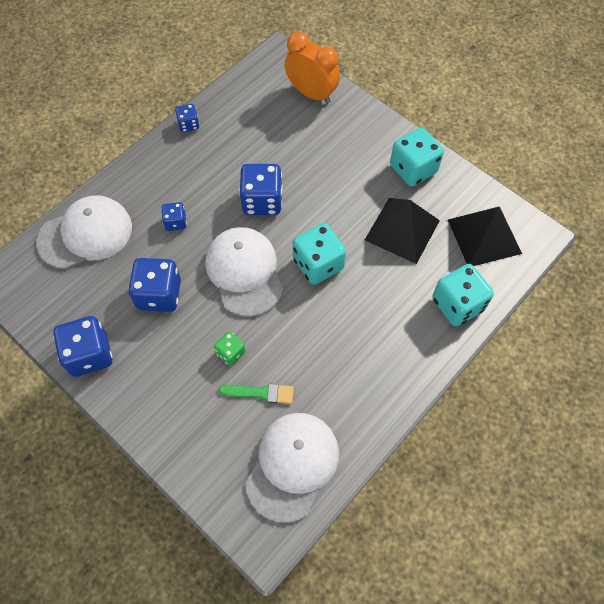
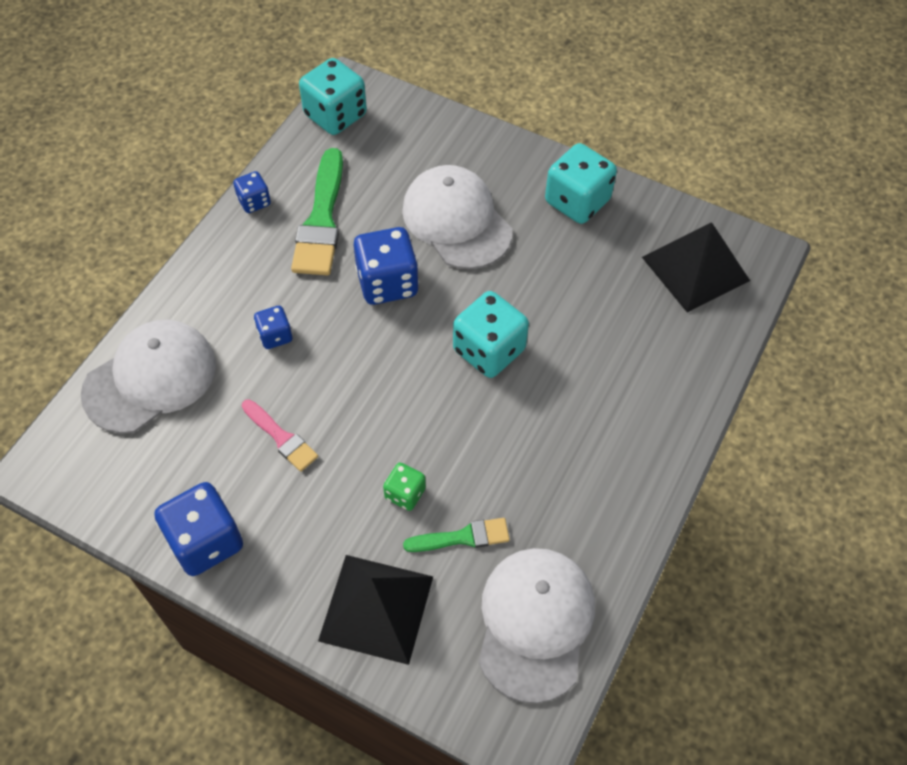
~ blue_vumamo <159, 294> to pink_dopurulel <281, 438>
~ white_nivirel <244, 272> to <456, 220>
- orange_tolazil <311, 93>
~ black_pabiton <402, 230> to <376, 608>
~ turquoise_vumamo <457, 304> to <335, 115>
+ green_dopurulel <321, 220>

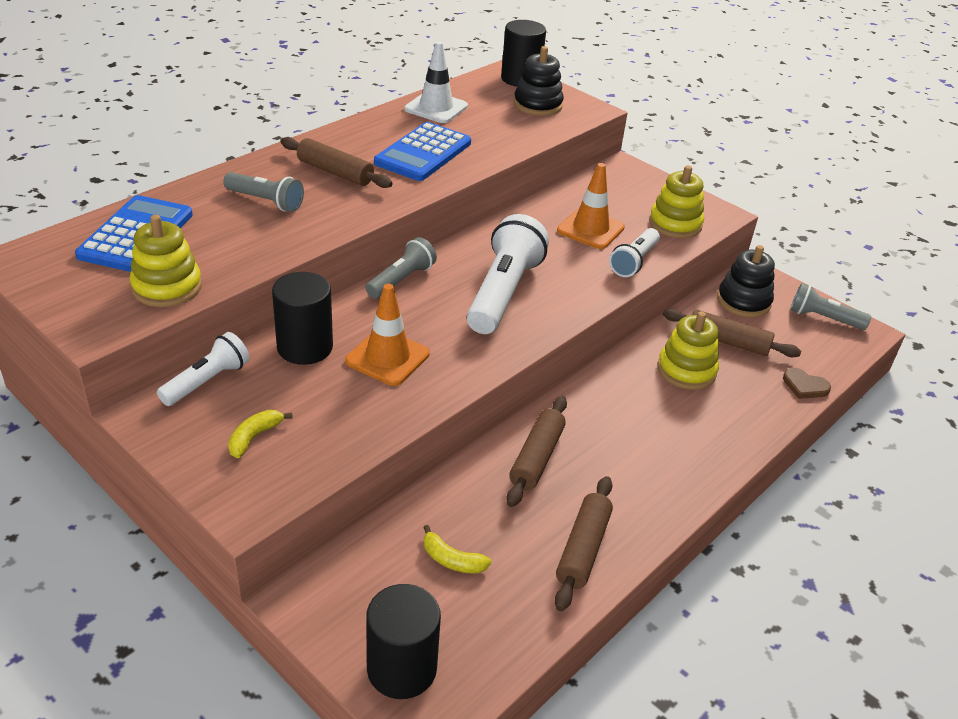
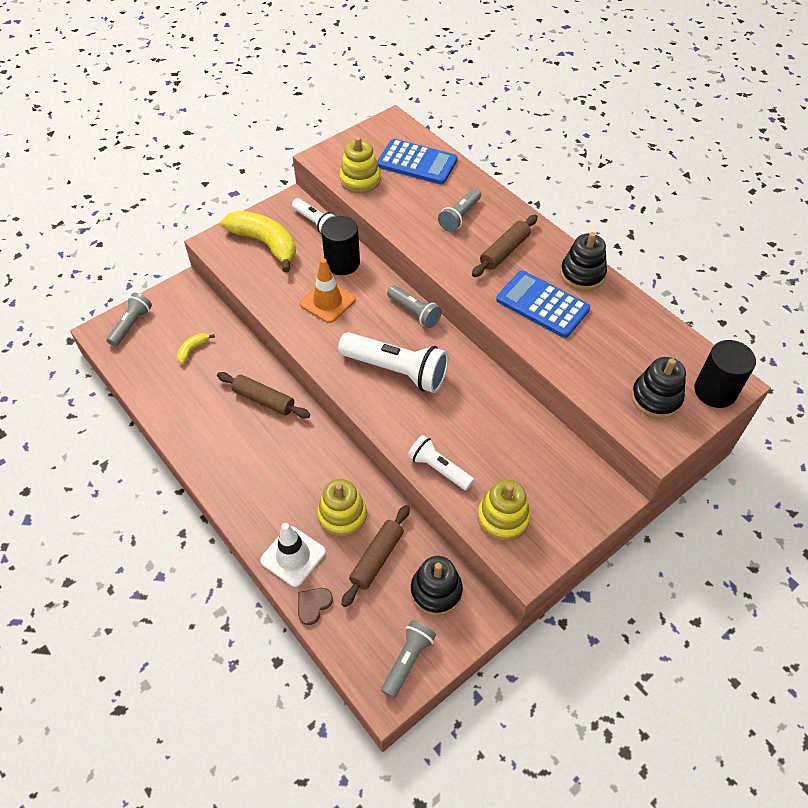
~ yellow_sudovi <254, 437> = <265, 243> x2.26
~ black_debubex <402, 668> to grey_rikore <131, 325>
~ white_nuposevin <436, 108> to <293, 556>
- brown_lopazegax <583, 549>
- orange_nuposevin <590, 229>
+ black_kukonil <582, 274>

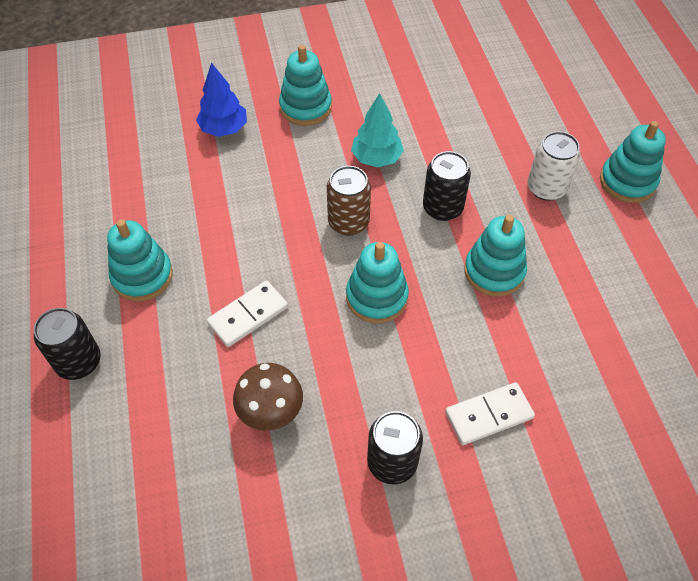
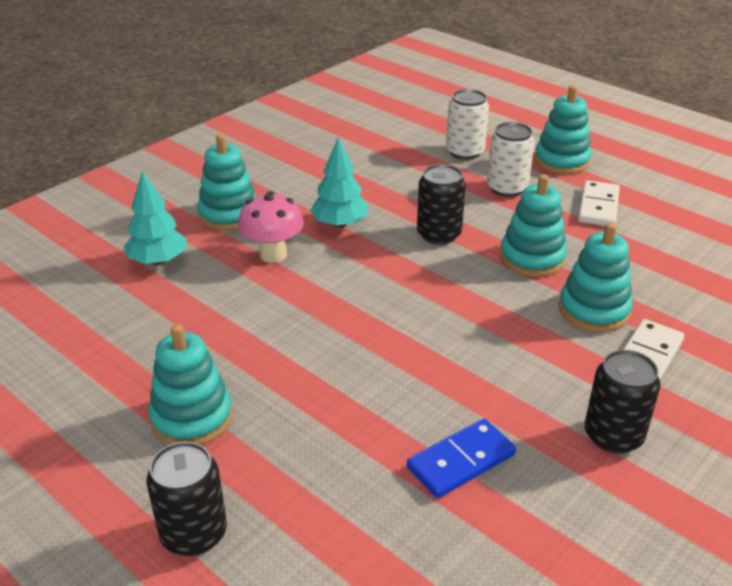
~ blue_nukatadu <224, 128> to turquoise_nukatadu <158, 261>
~ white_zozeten <248, 315> to <598, 207>
~ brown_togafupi <271, 414> to blue_zozeten <461, 461>
- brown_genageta <348, 222>
~ turquoise_kukonil <376, 297> to <593, 310>
+ pink_togafupi <273, 255>
+ white_genageta <465, 152>

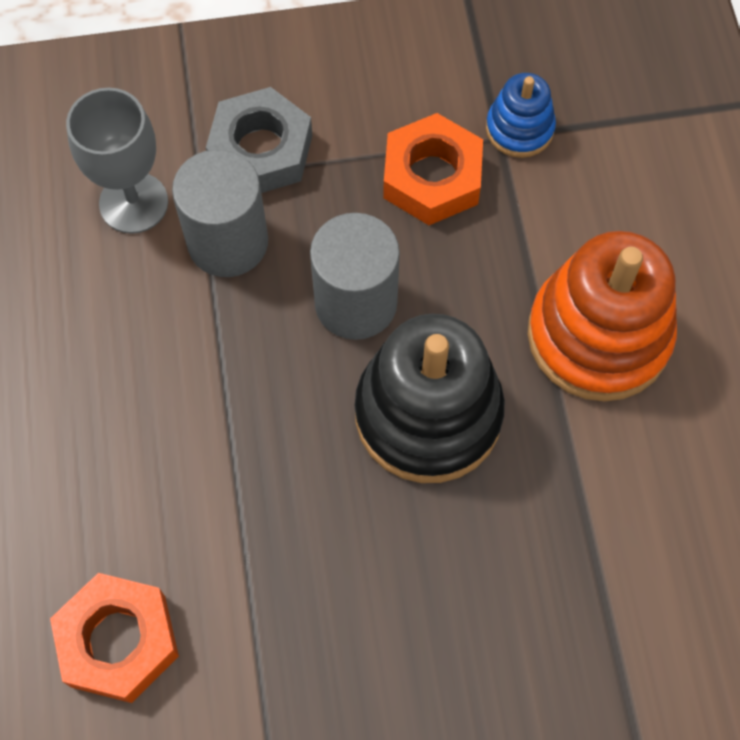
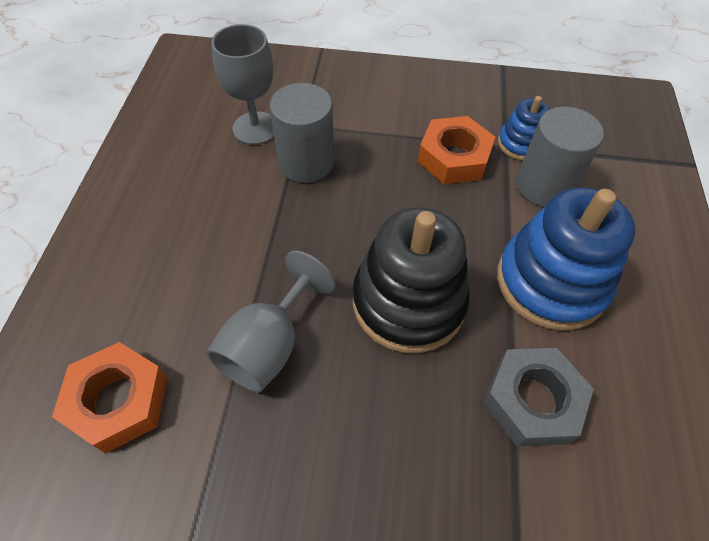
~ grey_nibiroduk <261, 150> to <532, 401>
~ grey_debubex <355, 303> to <543, 186>
~ orange_kukonil <598, 336> to blue_kukonil <551, 282>
+ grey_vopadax <269, 345>

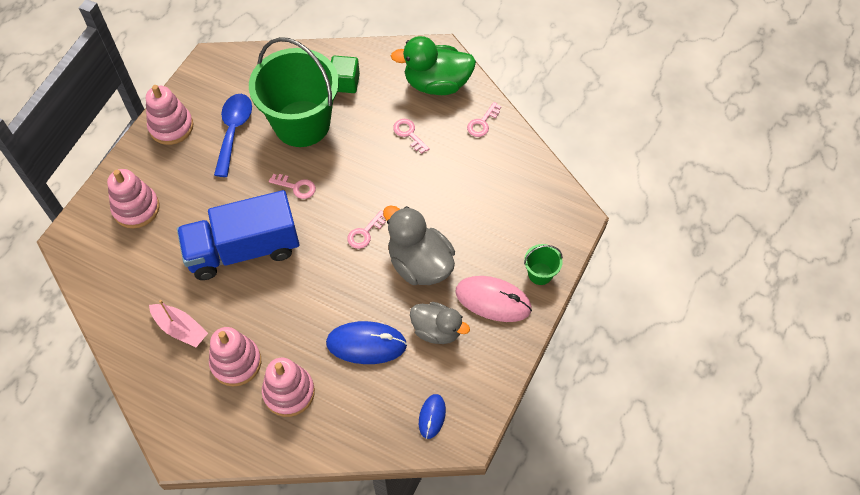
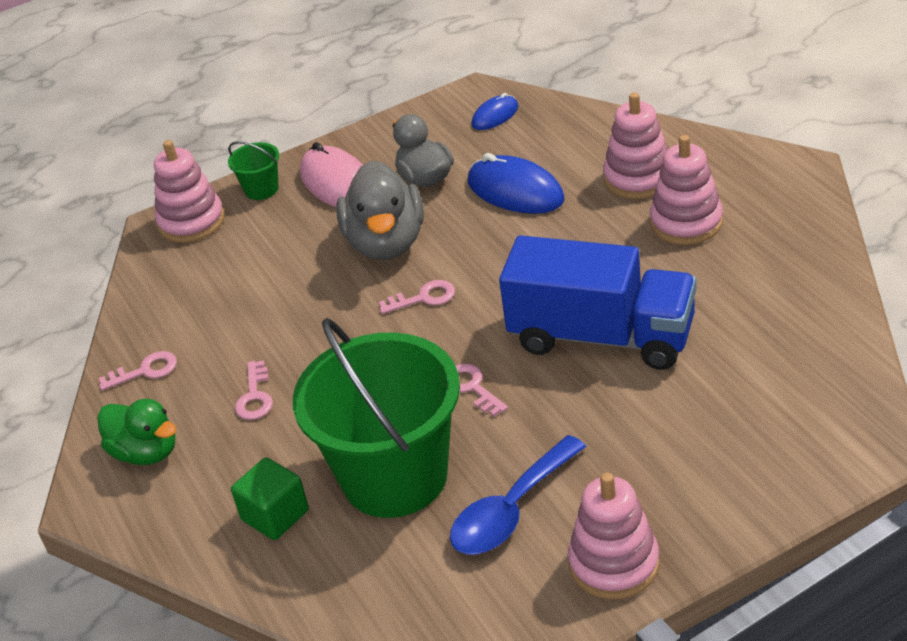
~ pink_kukonil <136, 208> to <191, 222>
- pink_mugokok <180, 329>
~ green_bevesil <437, 84> = <146, 452> x0.66

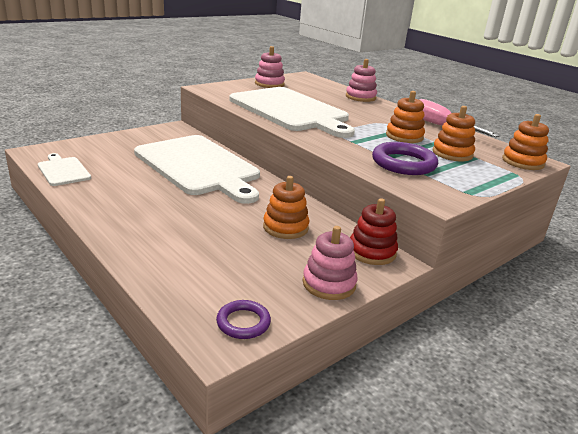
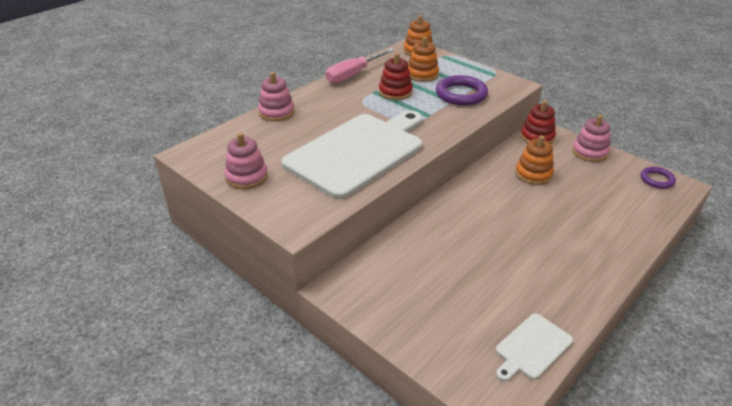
- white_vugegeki <199, 166>
~ orange_kukonil <404, 136> to red_kukonil <395, 92>

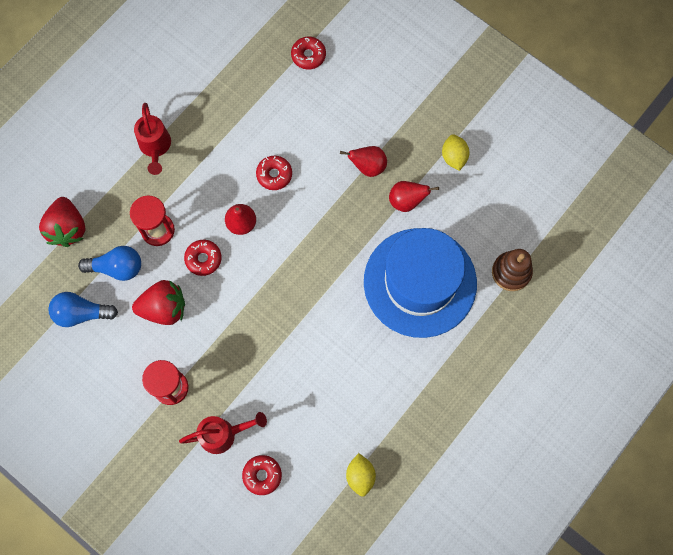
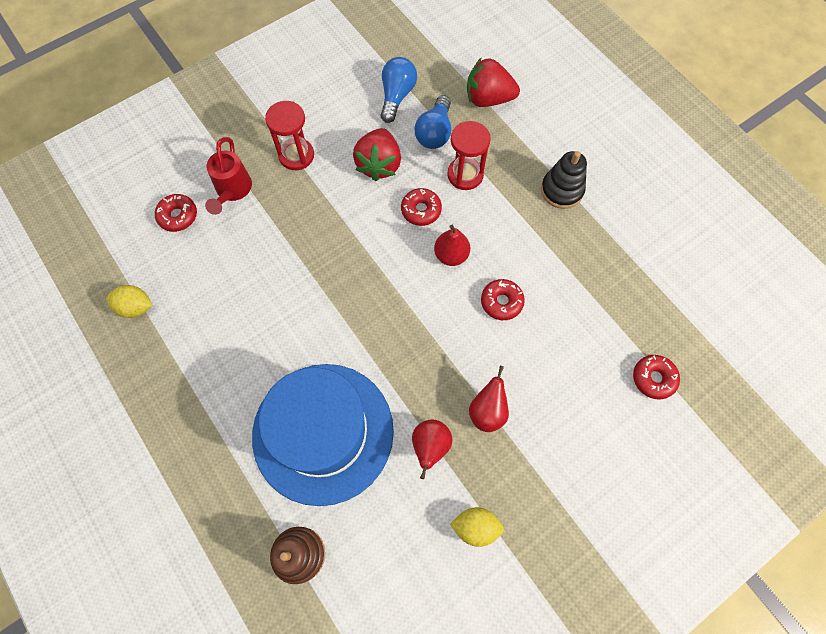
~ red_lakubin <155, 147> to black_kukonil <561, 190>

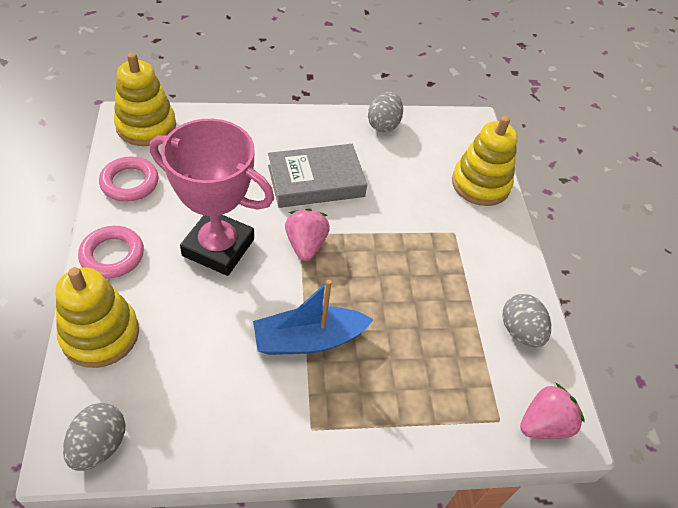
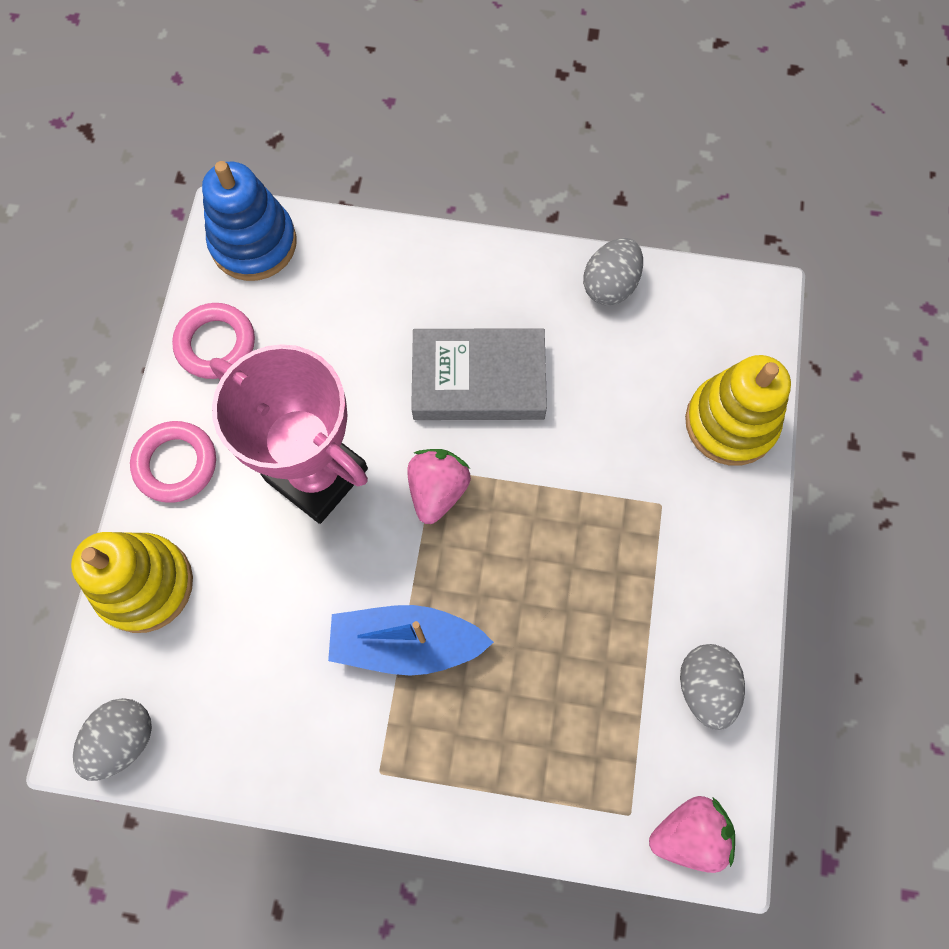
~ yellow_kukonil <146, 126> to blue_kukonil <254, 243>

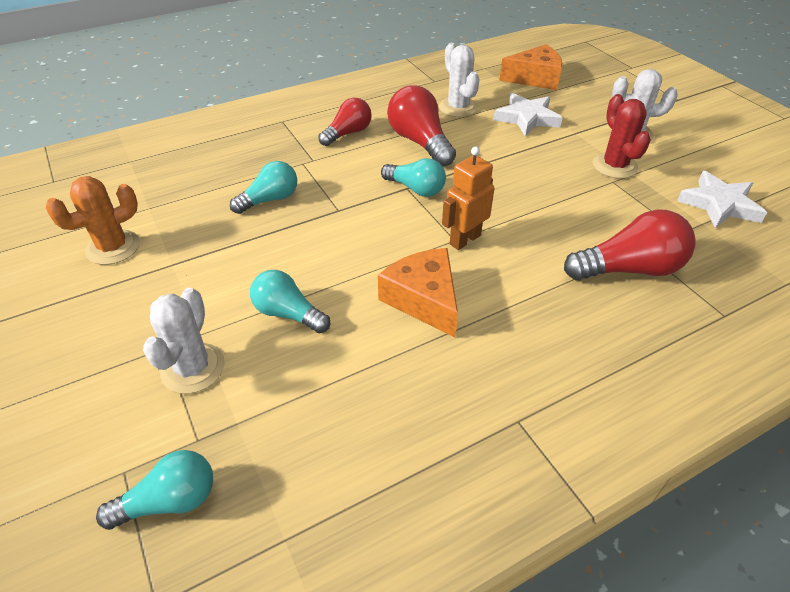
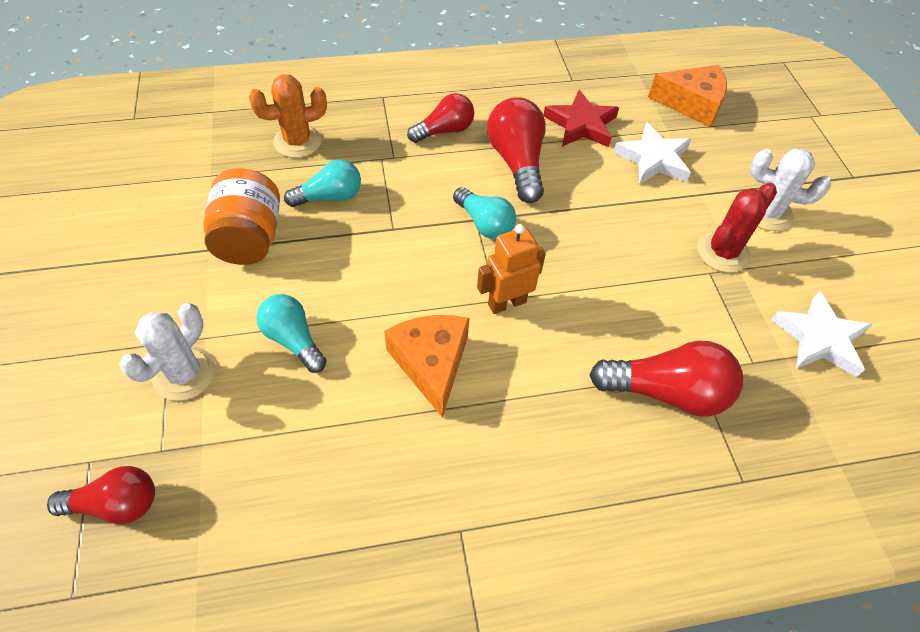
~ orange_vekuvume <113, 247> to <297, 142>
~ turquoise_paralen <170, 501> to red_paralen <116, 504>
~ white_vekuvume <458, 107> to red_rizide <581, 125>
~ red_vekuvume <614, 166> = <722, 252> 45 degrees clockwise
+ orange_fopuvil <249, 238>

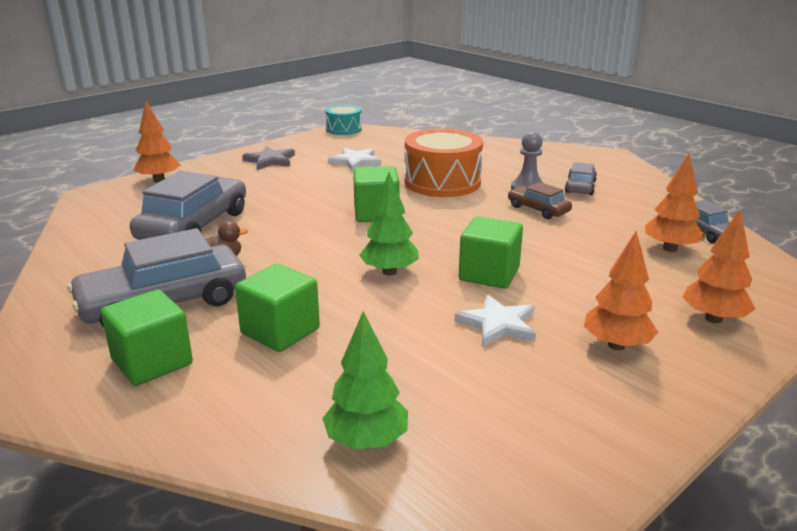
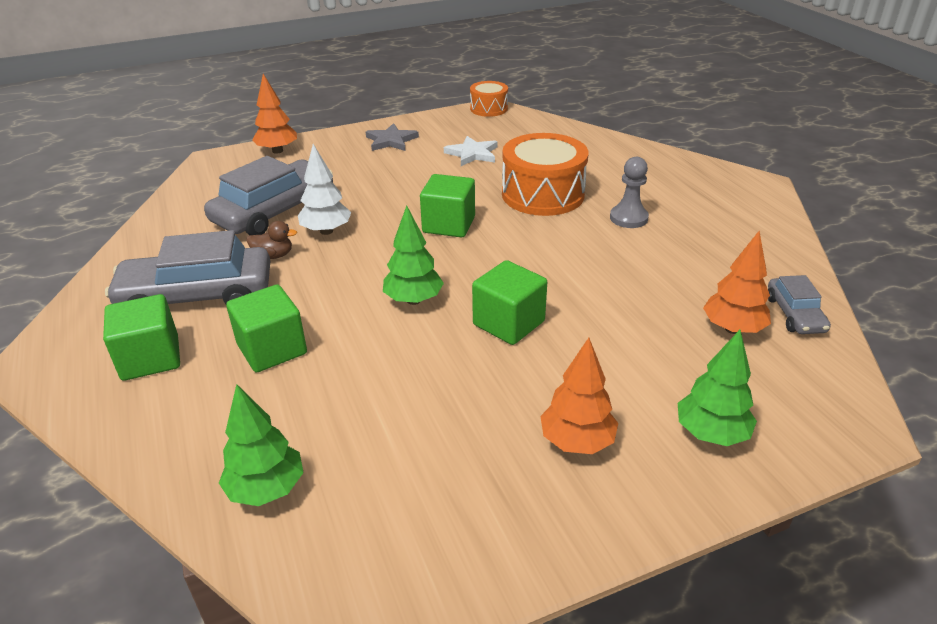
~ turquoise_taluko <344, 129> to orange_taluko <488, 109>
- white_rizide <498, 324>
- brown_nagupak <538, 209>
- grey_nagupak <580, 187>
~ orange_nukatadu <713, 318> to green_nukatadu <711, 433>
+ white_nukatadu <326, 231>

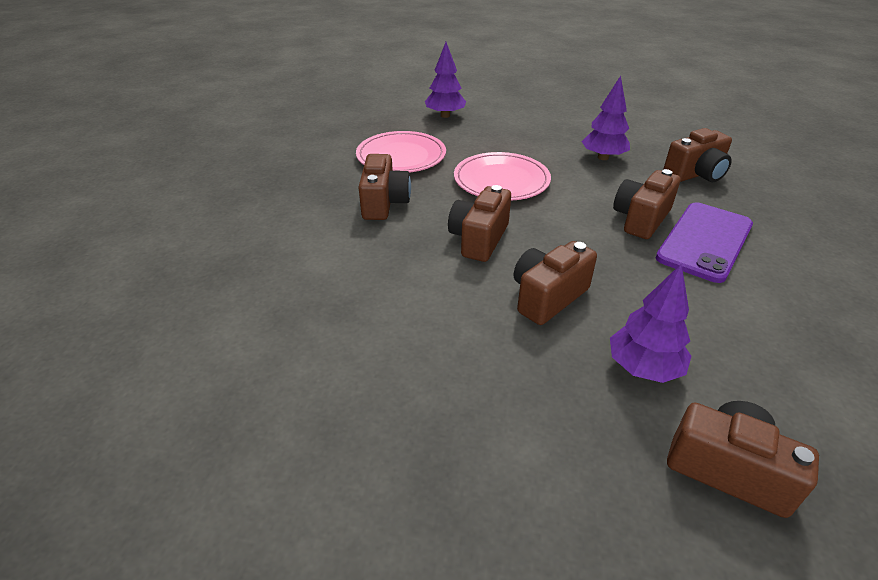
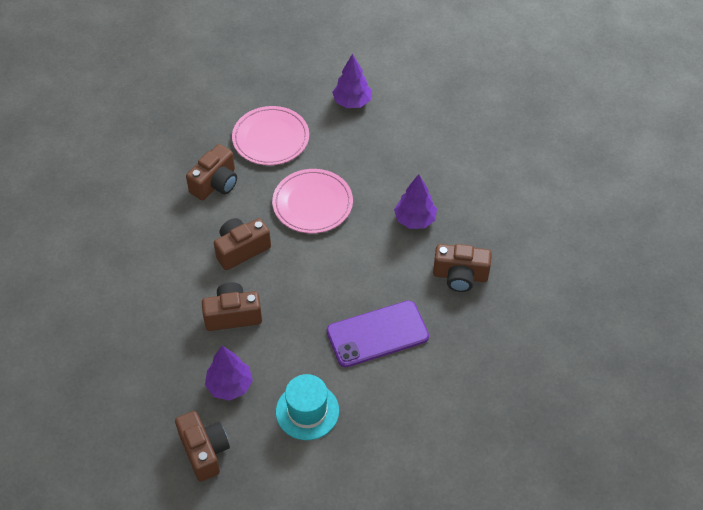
- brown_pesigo <641, 219>
+ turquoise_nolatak <307, 411>

